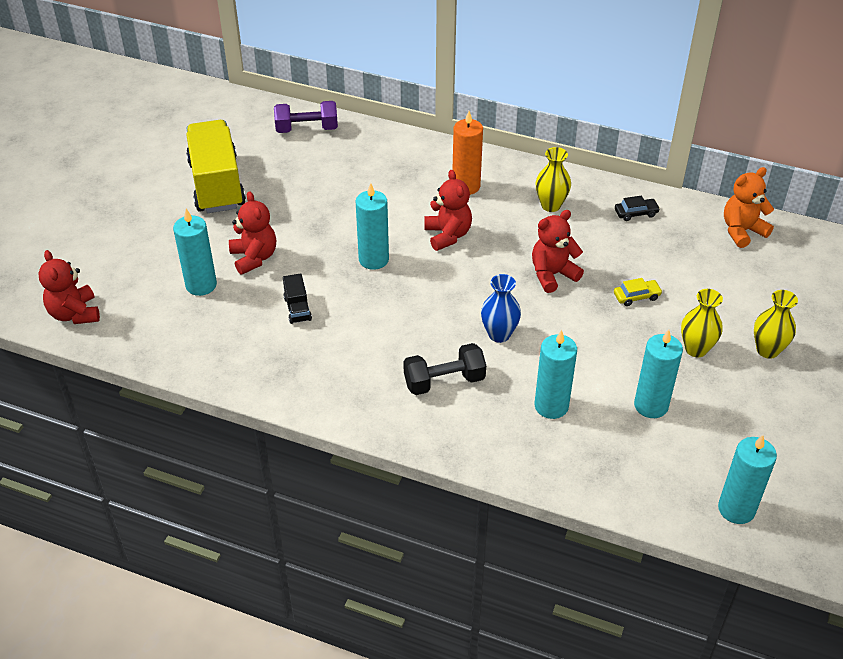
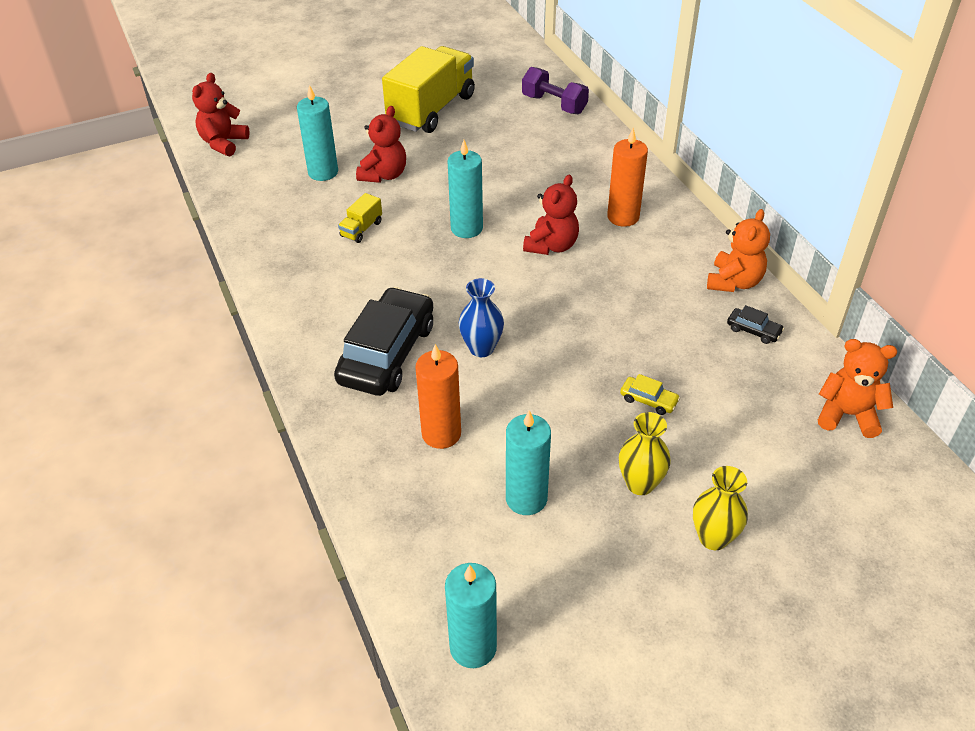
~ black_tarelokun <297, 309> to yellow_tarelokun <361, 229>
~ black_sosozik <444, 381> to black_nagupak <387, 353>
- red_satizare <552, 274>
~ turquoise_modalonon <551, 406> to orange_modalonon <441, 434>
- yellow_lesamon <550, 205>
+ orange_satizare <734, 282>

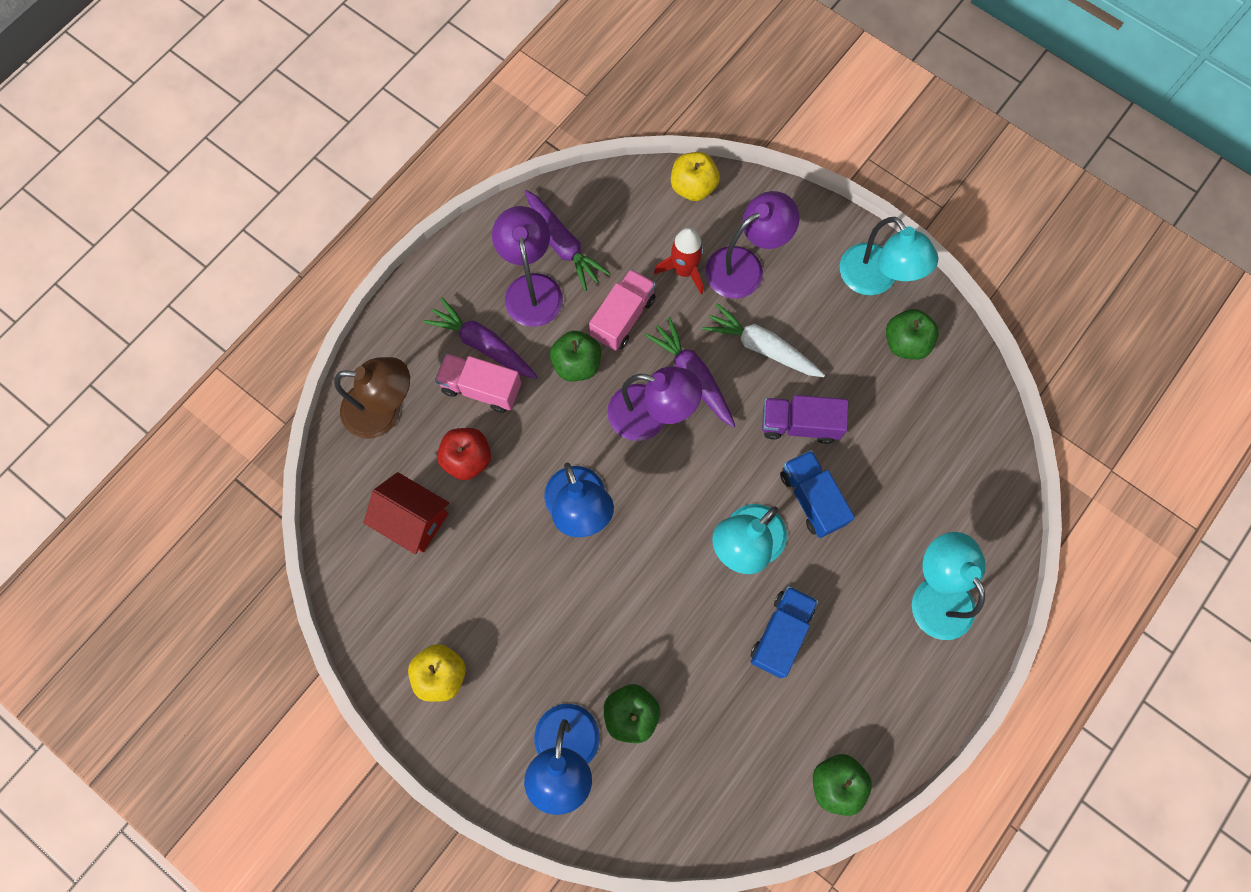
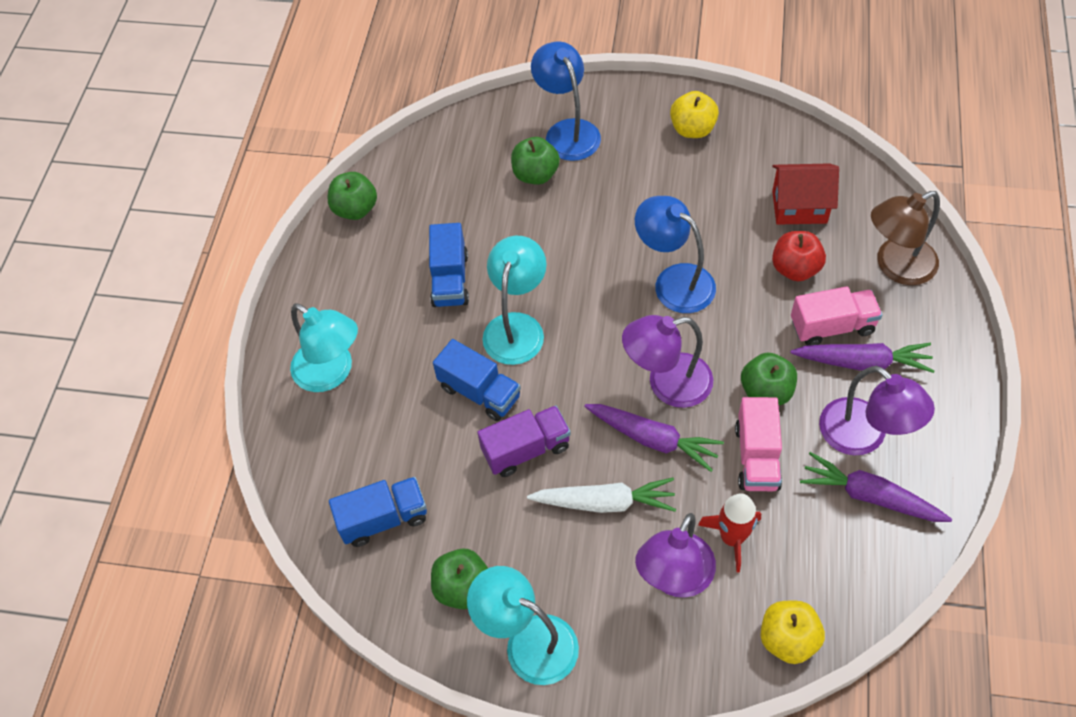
+ blue_tarelokun <383, 519>

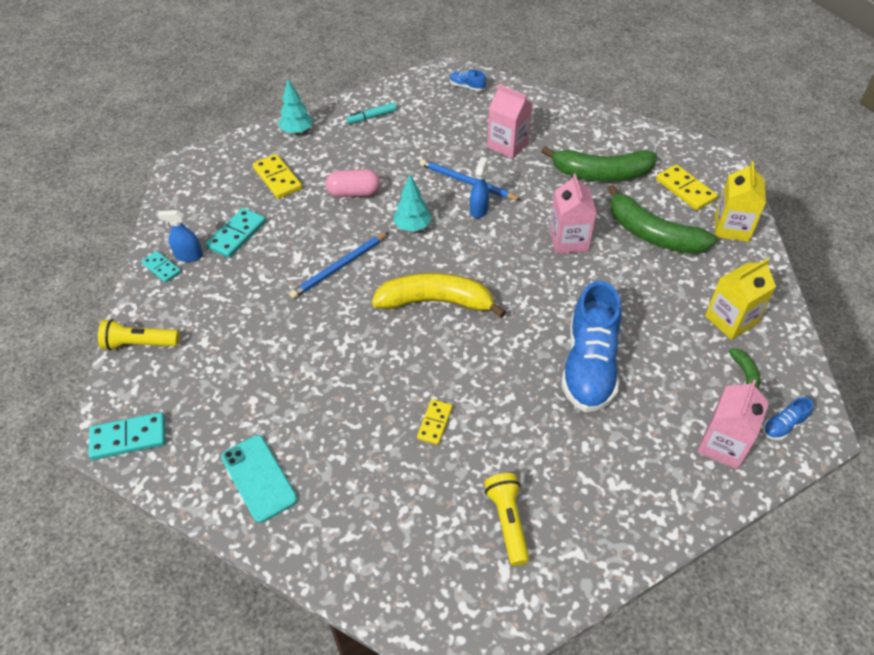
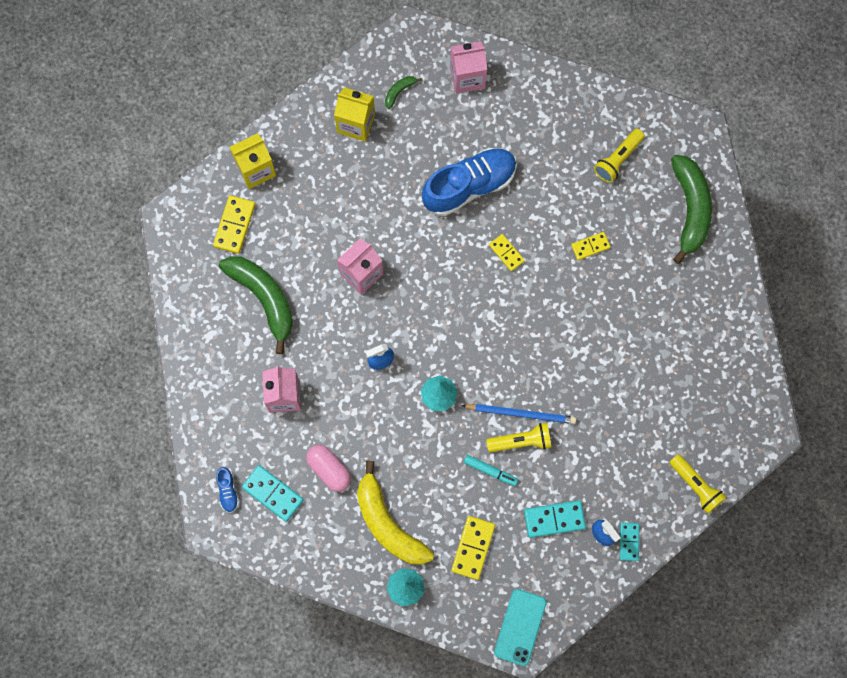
~ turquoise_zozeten <128, 438> to <273, 493>
~ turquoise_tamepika <259, 478> to <520, 627>
~ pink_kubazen <354, 193> to <329, 470>
~ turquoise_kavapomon <372, 117> to <490, 471>
~ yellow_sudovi <436, 302> to <388, 523>
- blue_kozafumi <467, 182>
~ green_sudovi <652, 234> to <690, 209>
- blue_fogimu <783, 426>
+ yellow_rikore <521, 441>
+ yellow_zozeten <506, 253>

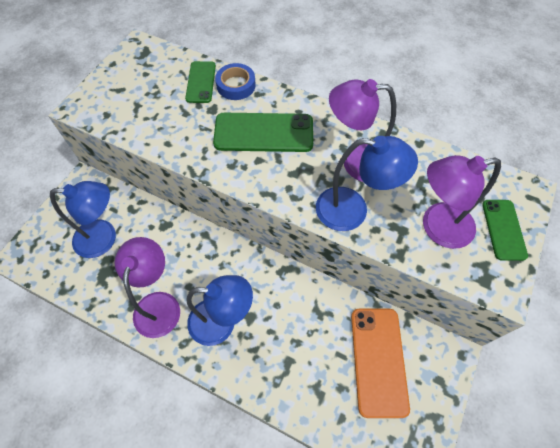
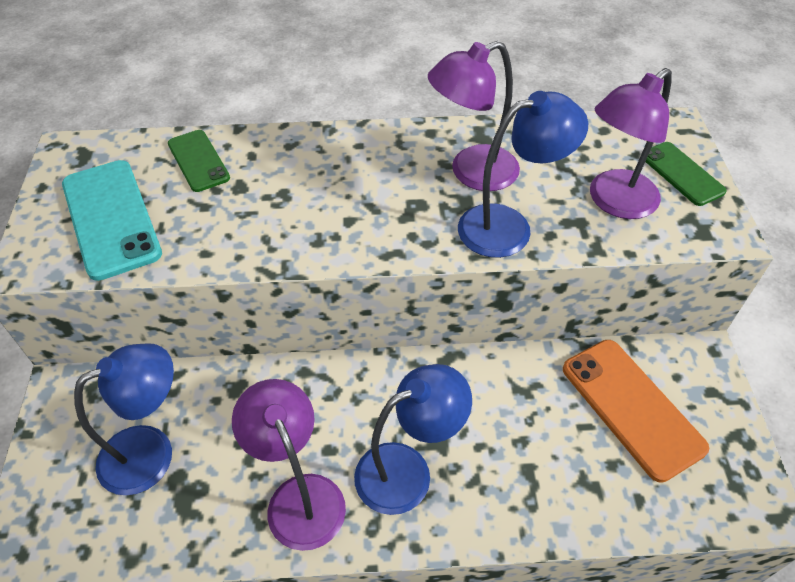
- green_tamepika <263, 133>
- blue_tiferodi <236, 85>
+ turquoise_tamepika <111, 218>

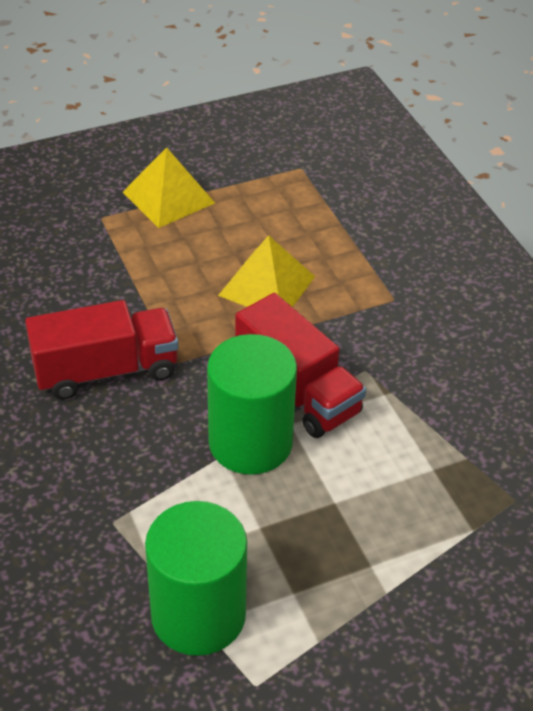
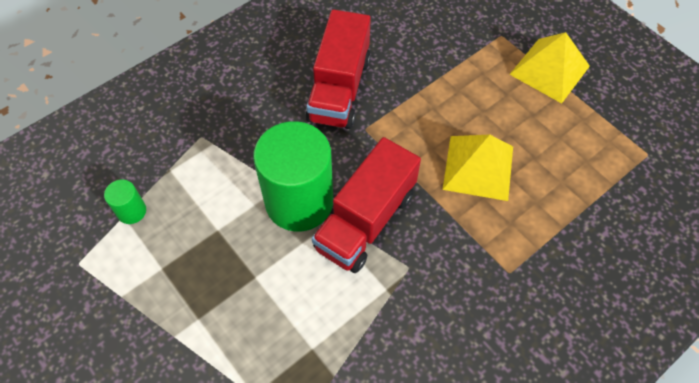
~ red_tarelokun <106, 371> = <339, 89> 45 degrees clockwise
~ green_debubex <198, 615> = <131, 211> x0.43

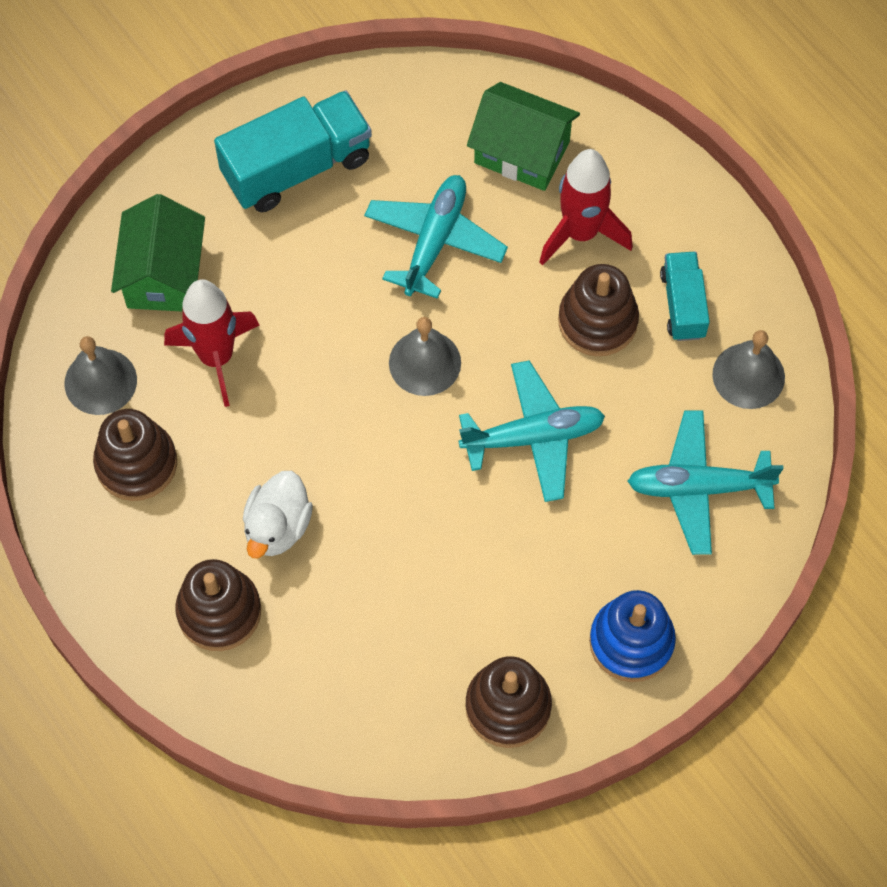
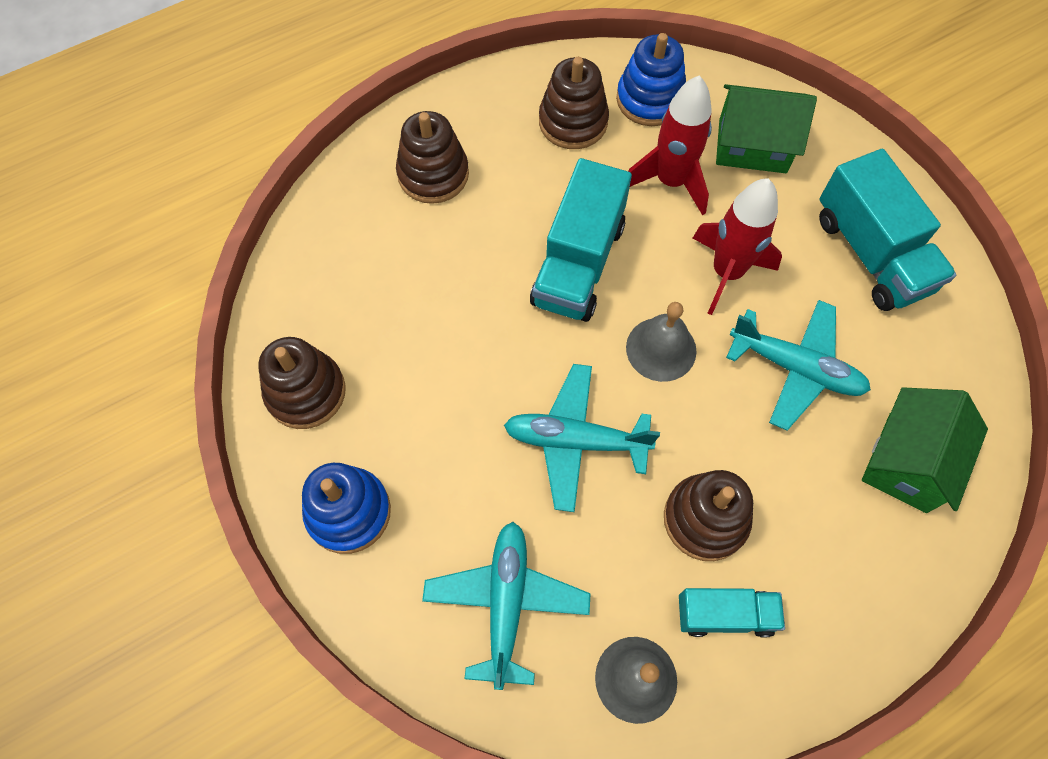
~ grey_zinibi <100, 381> to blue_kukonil <650, 99>
- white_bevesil <277, 527>
~ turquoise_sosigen <533, 437> = <576, 441> 105 degrees clockwise
~ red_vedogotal <581, 233> to <726, 272>
+ turquoise_tarelokun <578, 263>

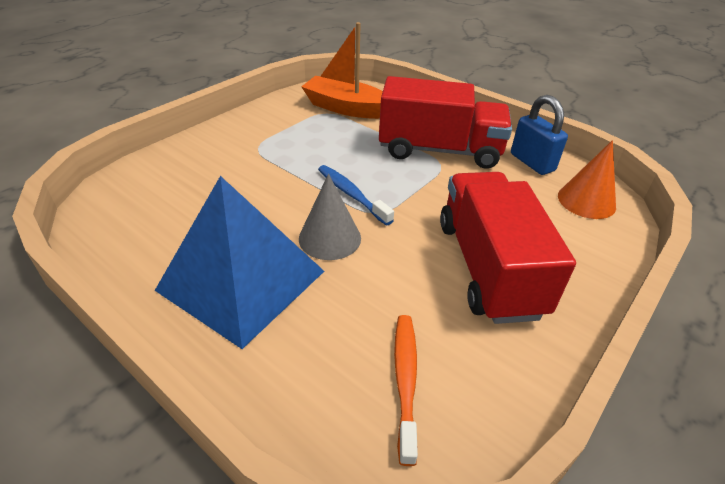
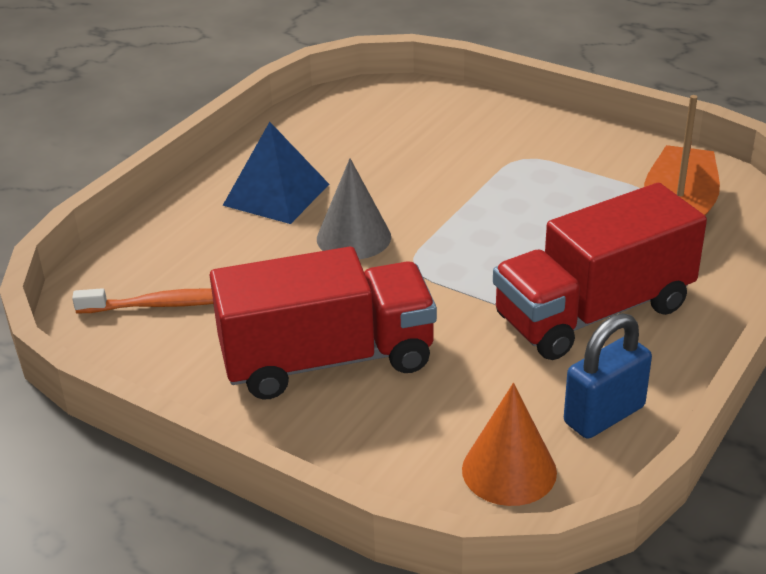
~ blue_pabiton <242, 280> = <276, 194> x0.64
- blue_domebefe <351, 194>
~ red_tarelokun <439, 150> = <593, 312> 60 degrees clockwise

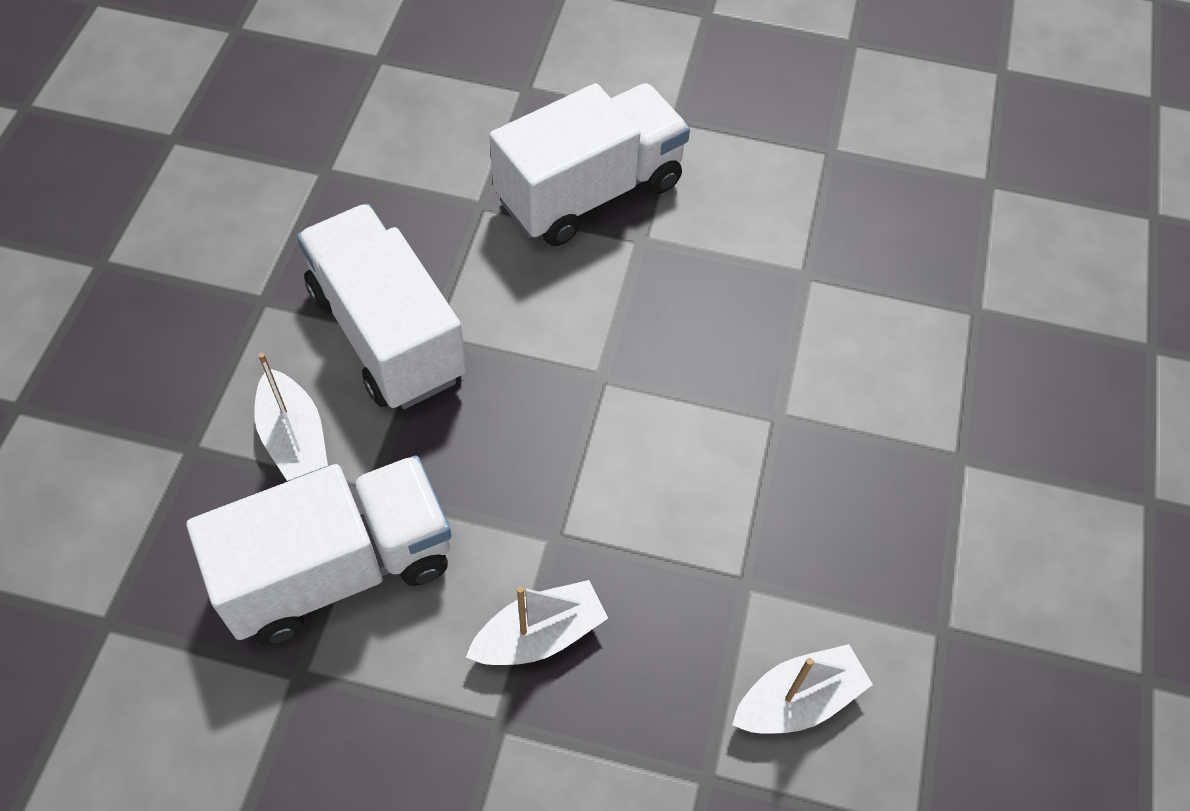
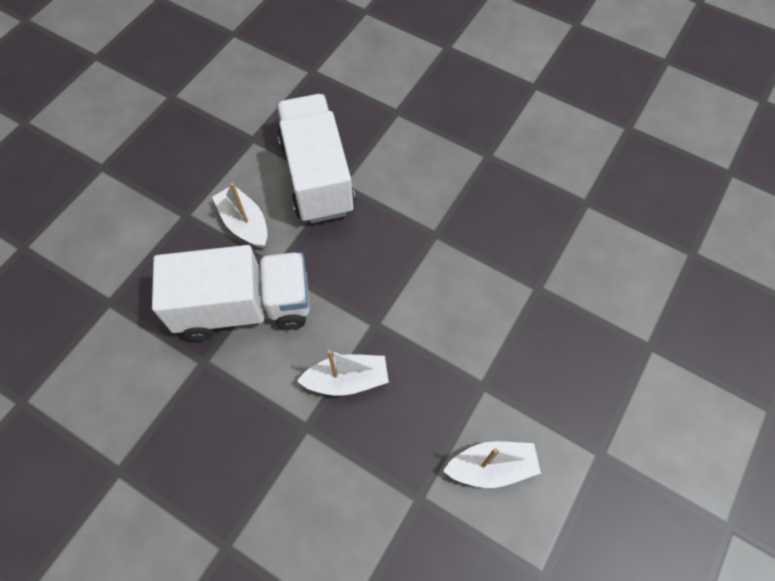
~ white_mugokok <294, 437> = <244, 223> 150 degrees clockwise
- white_tarelokun <590, 192>

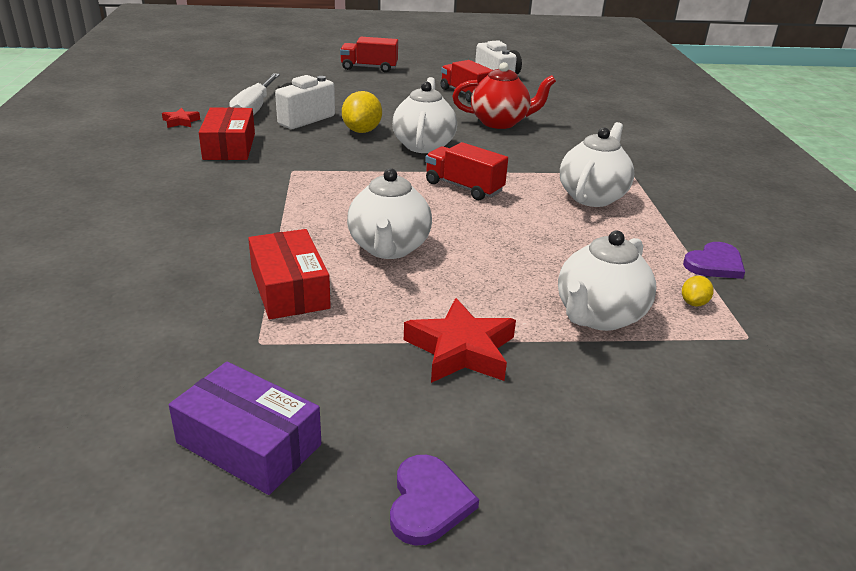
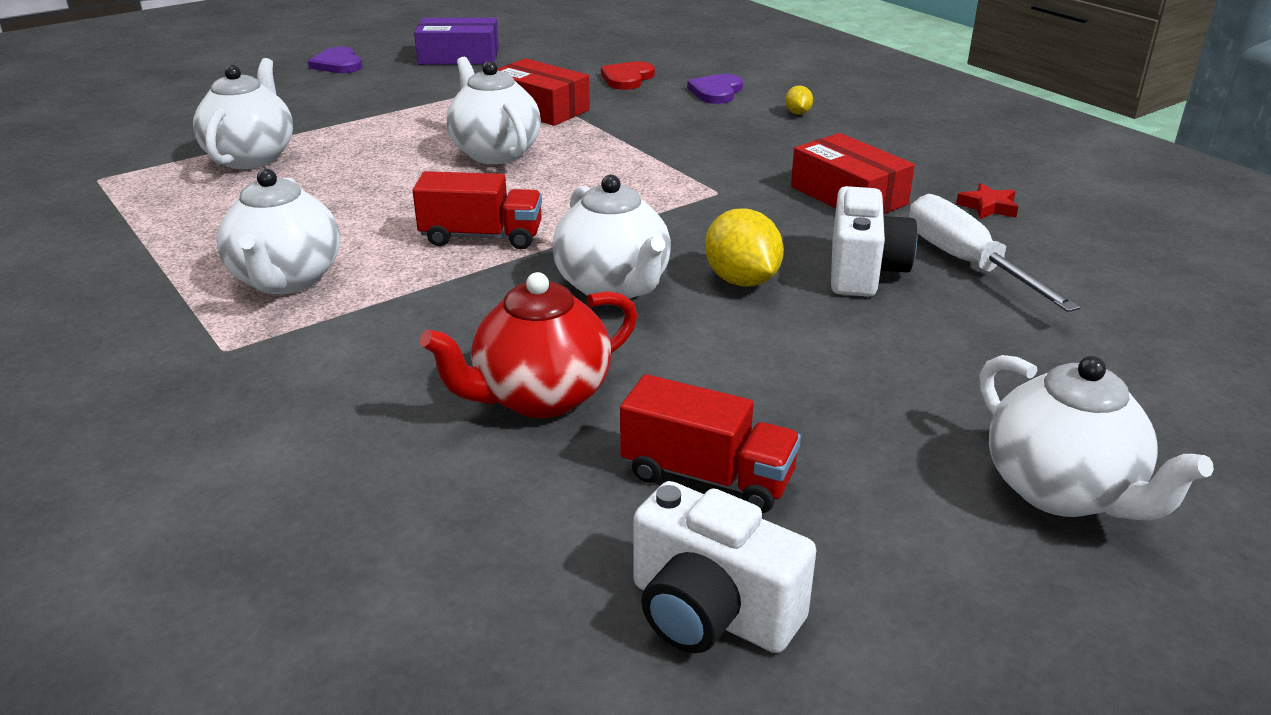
~ red_tarelokun <369, 68> to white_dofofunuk <1062, 491>
- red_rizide <461, 350>
~ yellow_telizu <693, 303> to <797, 113>
~ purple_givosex <714, 264> to <716, 92>
+ red_givosex <627, 78>

